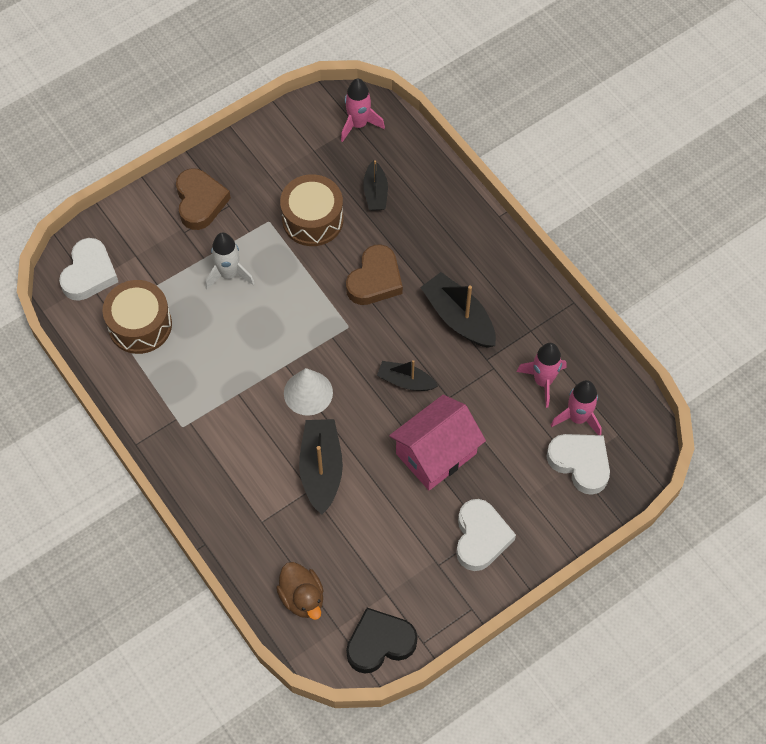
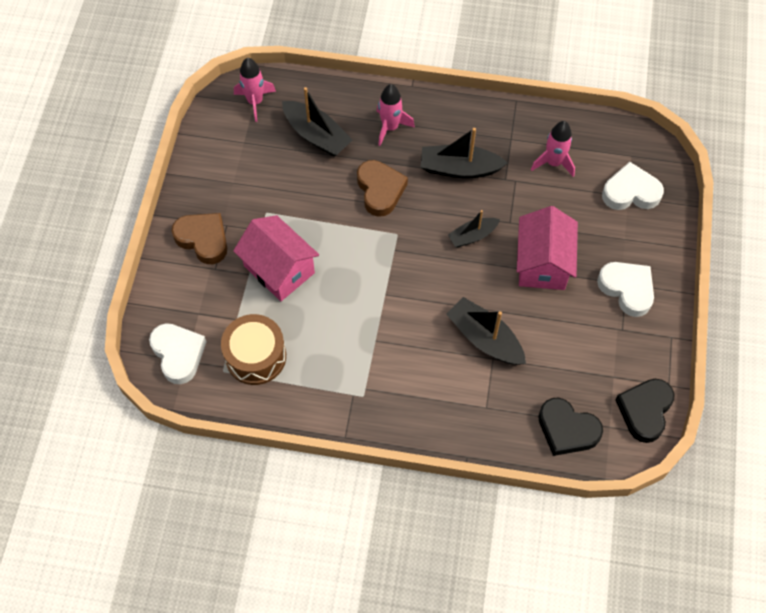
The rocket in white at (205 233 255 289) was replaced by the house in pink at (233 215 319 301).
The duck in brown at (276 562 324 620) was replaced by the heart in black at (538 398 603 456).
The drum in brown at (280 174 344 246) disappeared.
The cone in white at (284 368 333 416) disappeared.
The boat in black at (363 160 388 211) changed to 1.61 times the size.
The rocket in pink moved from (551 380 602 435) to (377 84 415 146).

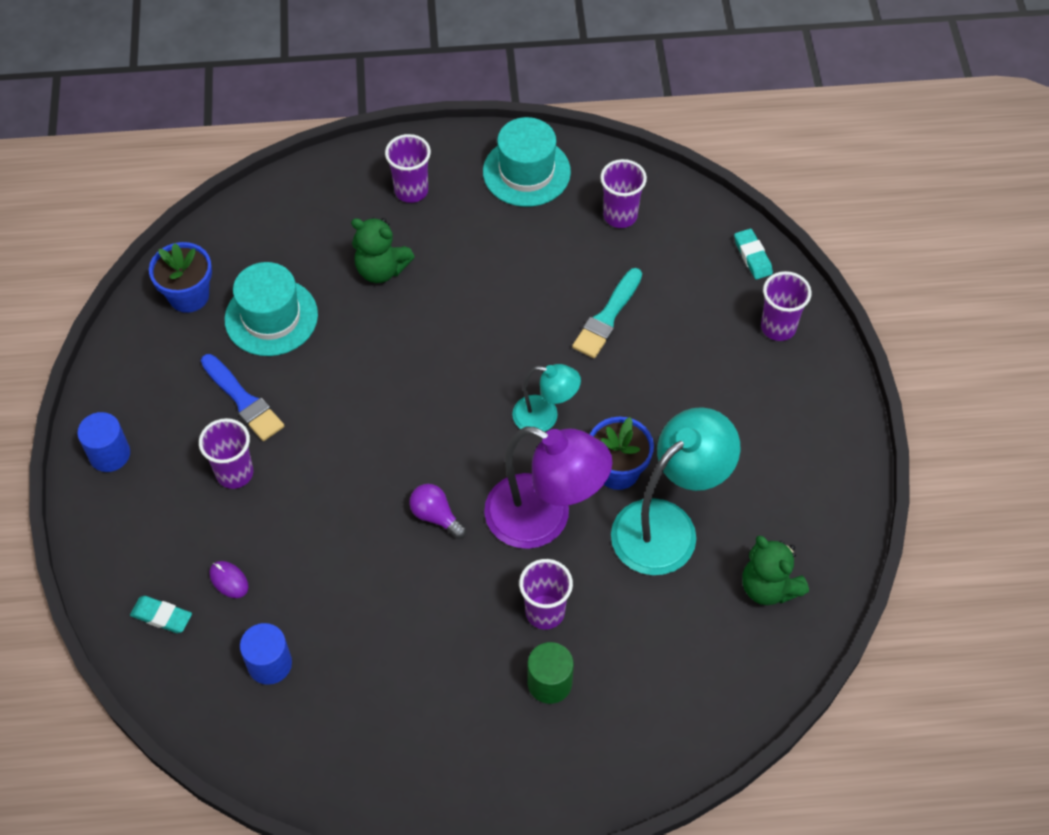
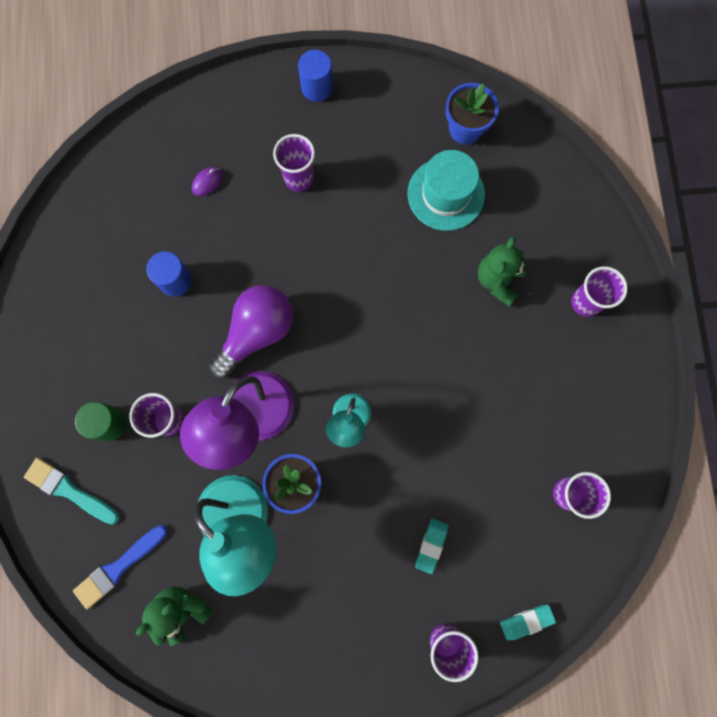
The eraser in turquoise moved from (130 596 192 633) to (415 519 448 574).
The brush in blue moved from (201 354 284 441) to (73 525 168 609).
The cylinder in blue moved from (240 623 292 685) to (146 251 192 296).
The light bulb in purple at (409 484 467 539) changed to 1.93 times the size.
The hat in turquoise at (483 117 571 207) disappeared.
The brush in turquoise moved from (572 268 642 358) to (24 457 120 525).

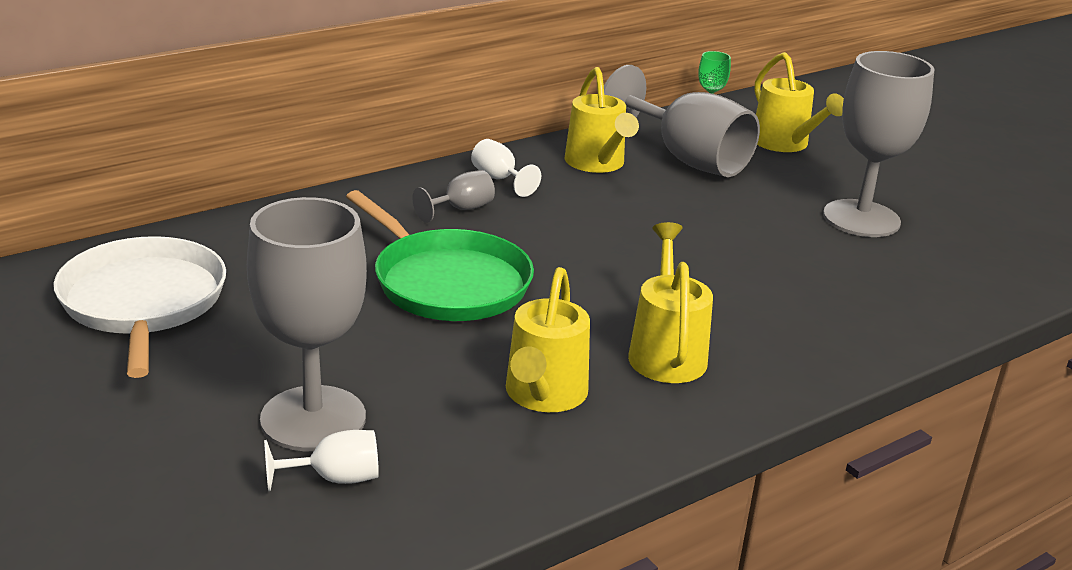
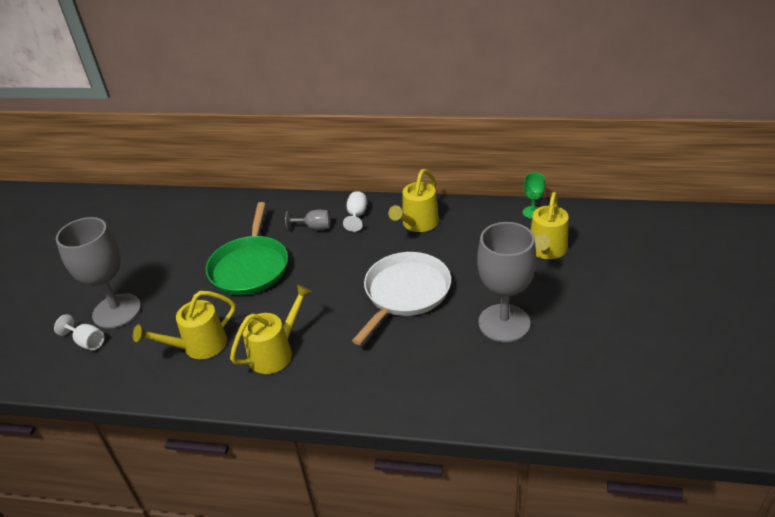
The pan in white moved from (54 236 226 378) to (352 252 451 345).
The goblet in grey at (604 65 760 177) disappeared.

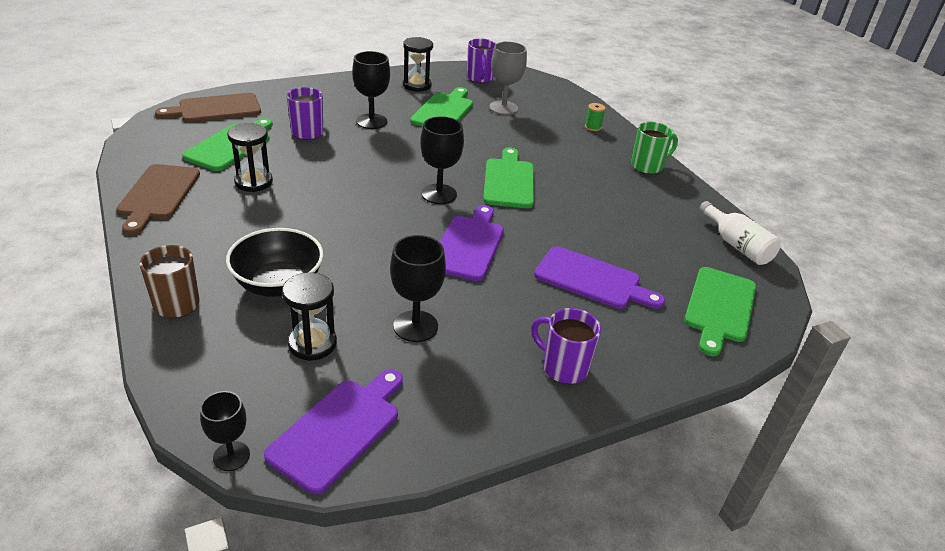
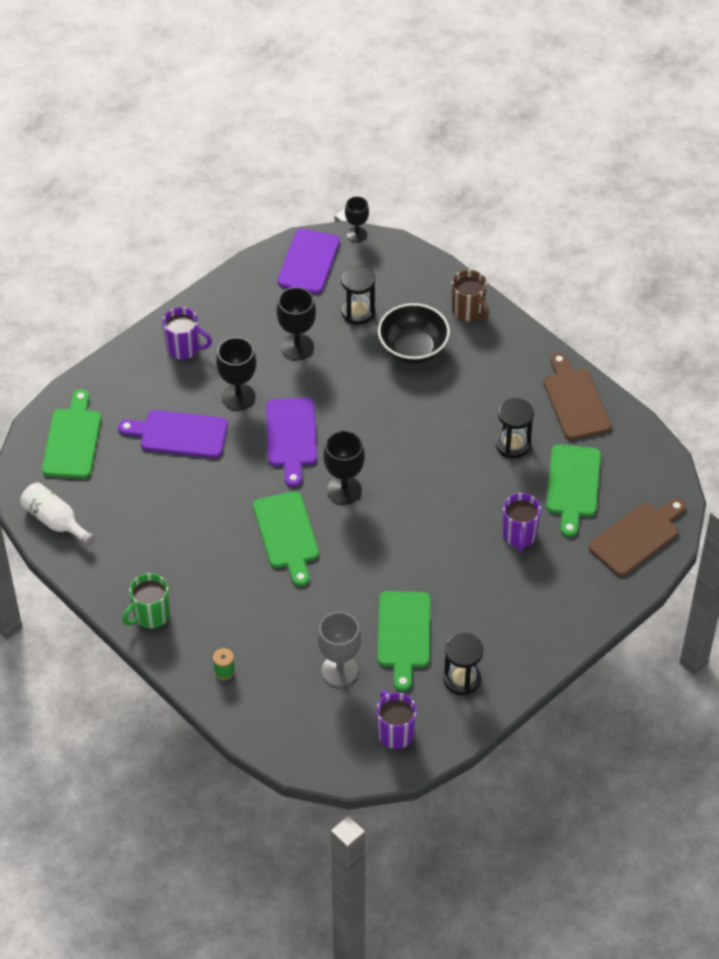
The goblet in black moved from (352 51 390 129) to (216 337 256 411).

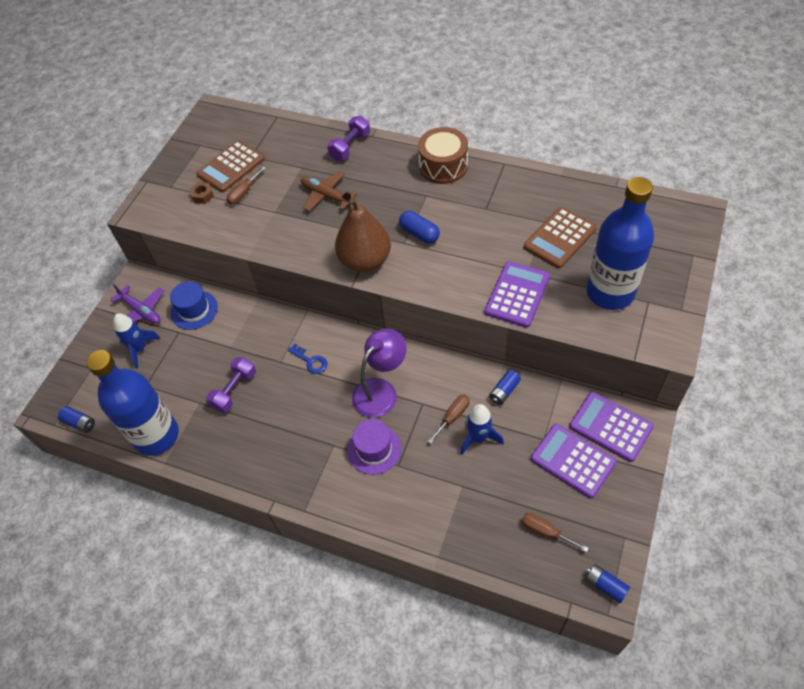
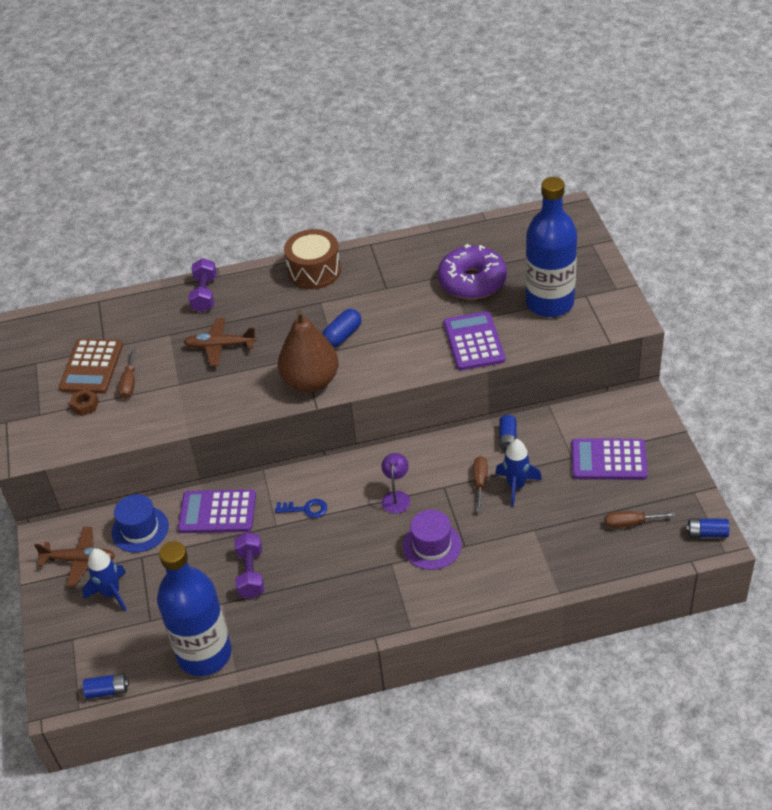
The plane in purple at (110 284 164 324) became the plane in brown at (34 527 115 586).
The lamp in purple at (352 328 407 418) changed to 0.58 times the size.
The capsule in blue at (399 211 440 243) turned 60 degrees counterclockwise.
The calculator in brown at (524 207 597 268) was replaced by the donut in purple at (438 244 507 299).
The calculator in purple moved from (569 392 654 462) to (178 489 256 533).

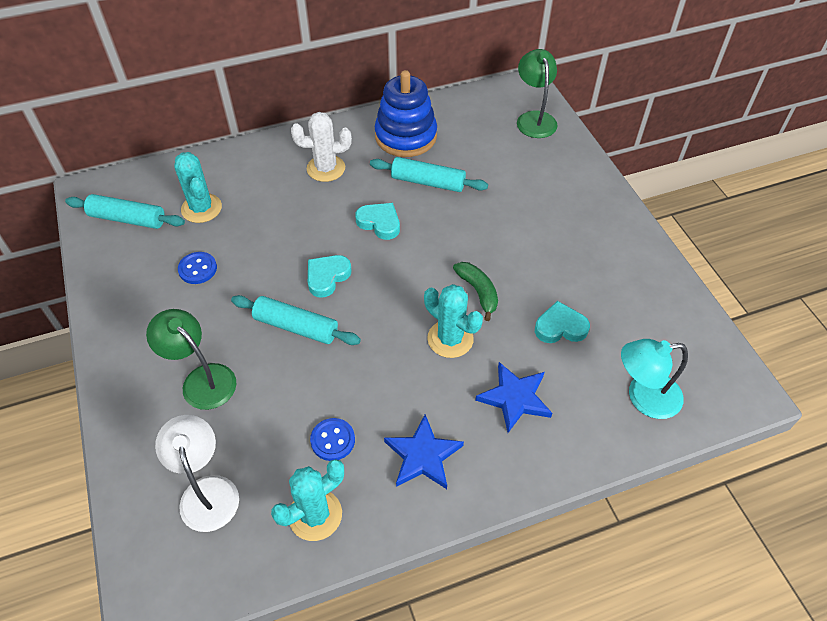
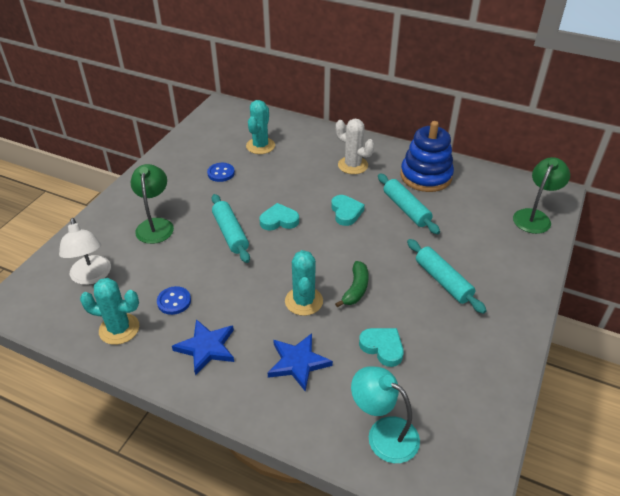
The rolling pin in turquoise moved from (65 194 185 229) to (407 239 487 314).
The lamp in white at (155 415 239 532) turned 135 degrees clockwise.

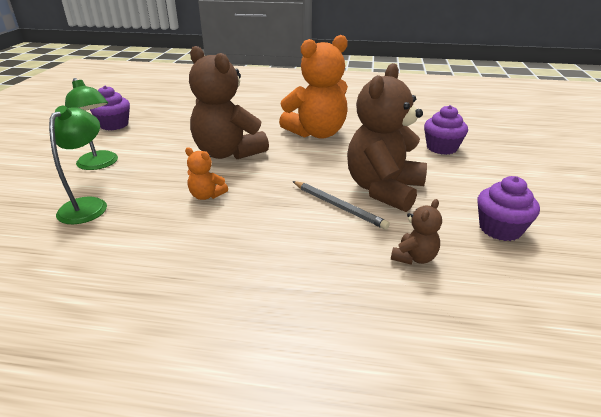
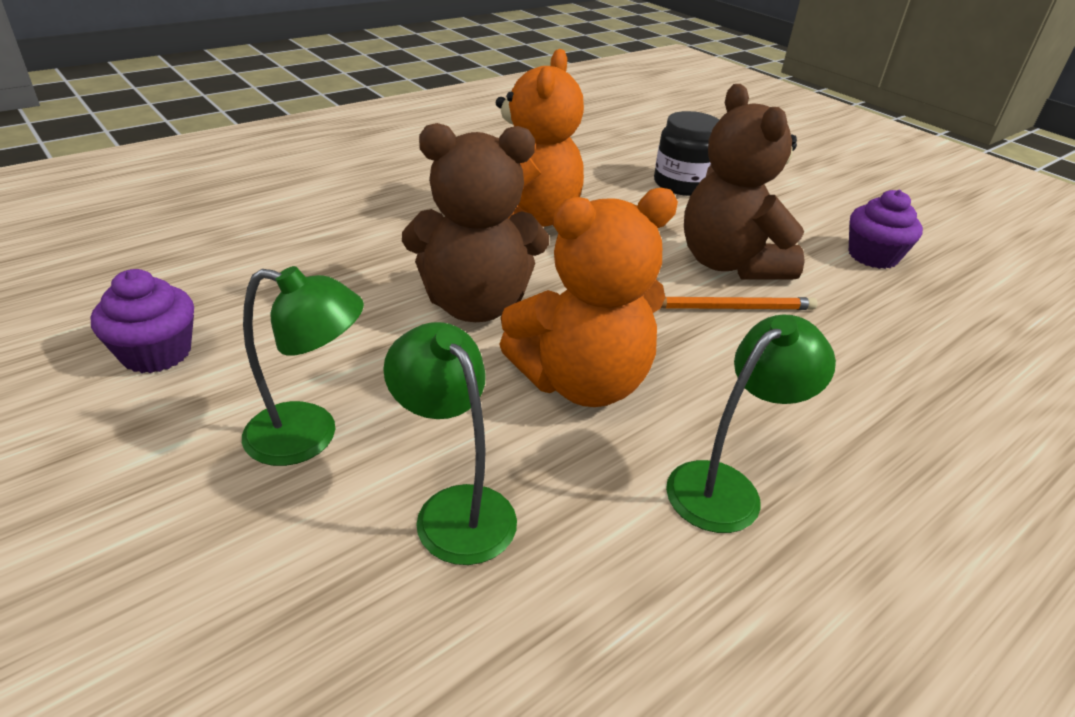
The teddy bear in orange at (185 147 228 200) changed to 2.26 times the size.
The pencil in grey at (292 181 390 230) became the pencil in orange at (661 296 817 310).
The teddy bear in brown at (391 199 442 265) disappeared.
The cupcake in purple at (424 105 468 155) was replaced by the jar in black at (654 111 719 196).
The lamp in green at (666 314 836 533) appeared.

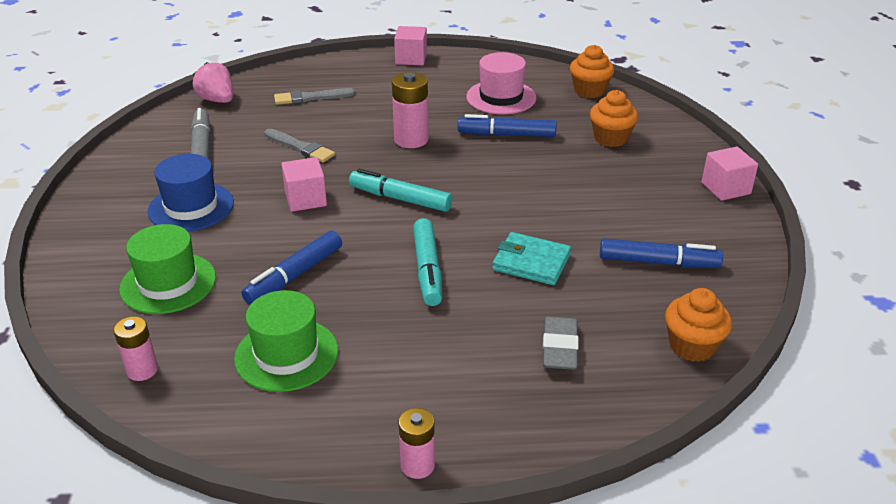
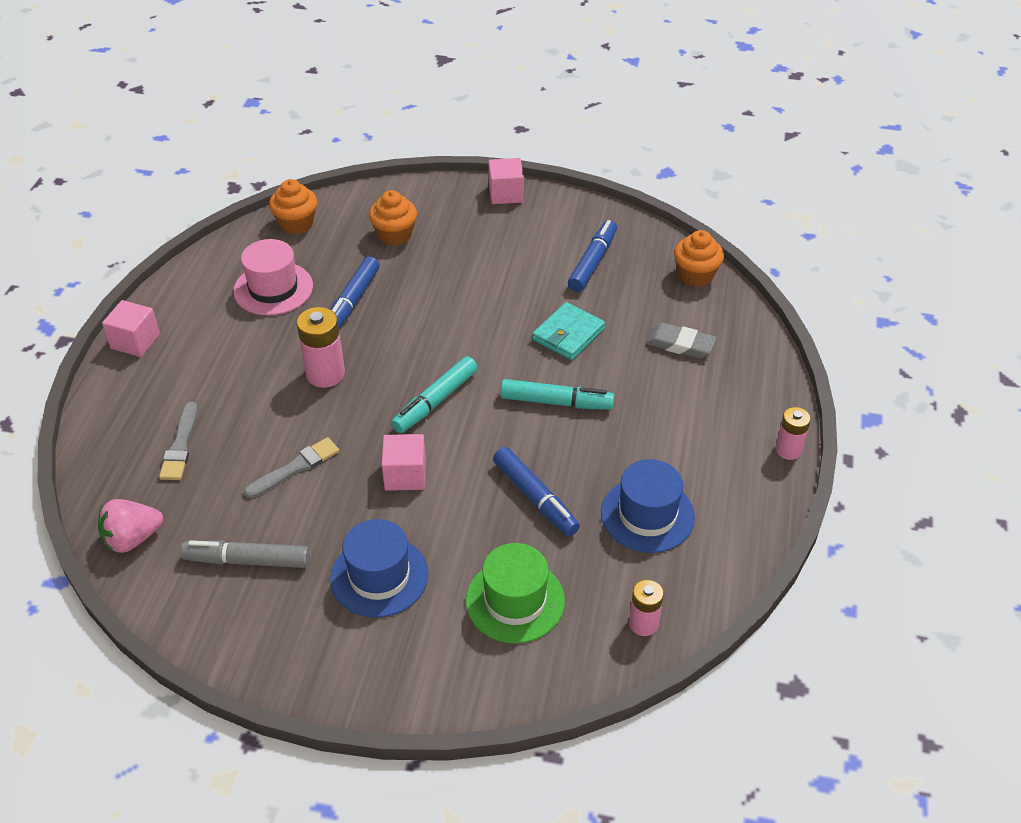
The hat in green at (234 290 338 392) became the hat in blue at (601 459 695 553).

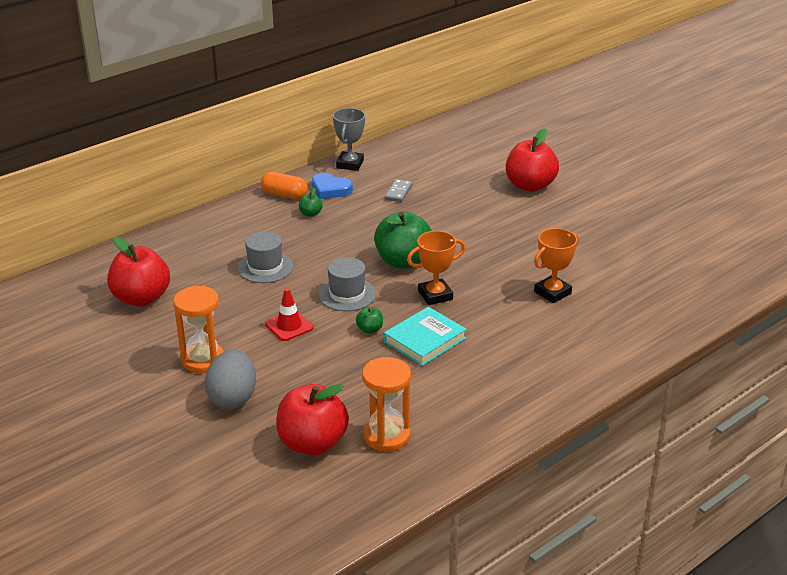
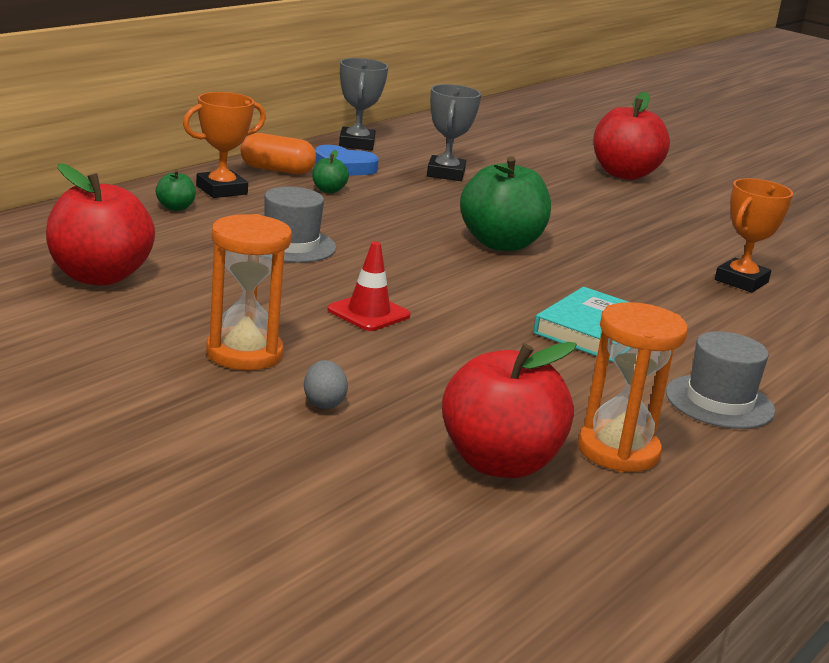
The egg in grey at (205 349 256 409) changed to 0.49 times the size.
The hat in grey moved from (318 257 376 311) to (666 331 775 429).
The apple in green moved from (356 307 383 334) to (156 170 196 211).
The domino in grey at (385 179 412 202) was replaced by the trophy in grey at (427 84 481 181).
The trophy in orange moved from (407 231 466 305) to (183 92 266 198).

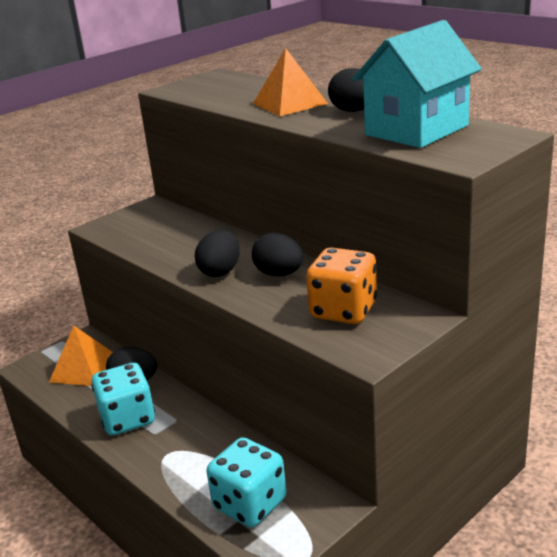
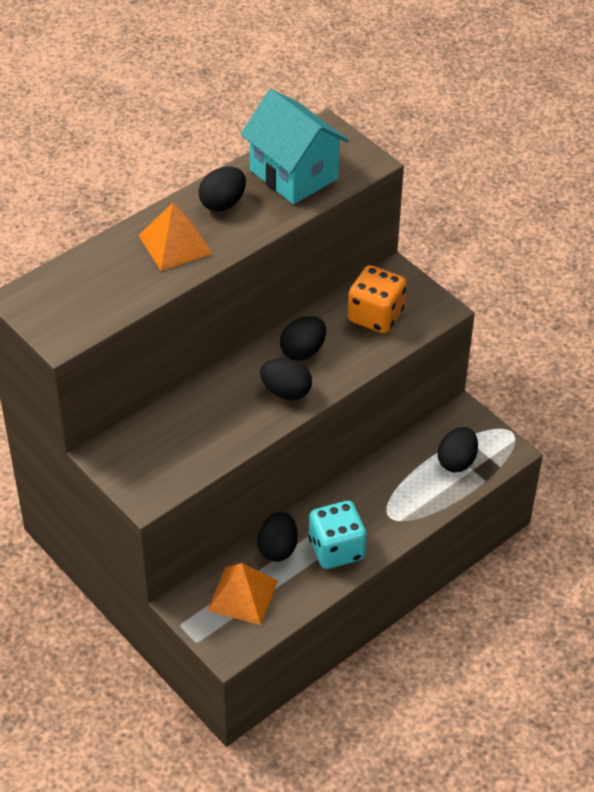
The dice in turquoise at (206 437 286 527) was replaced by the egg in black at (438 427 478 473).

